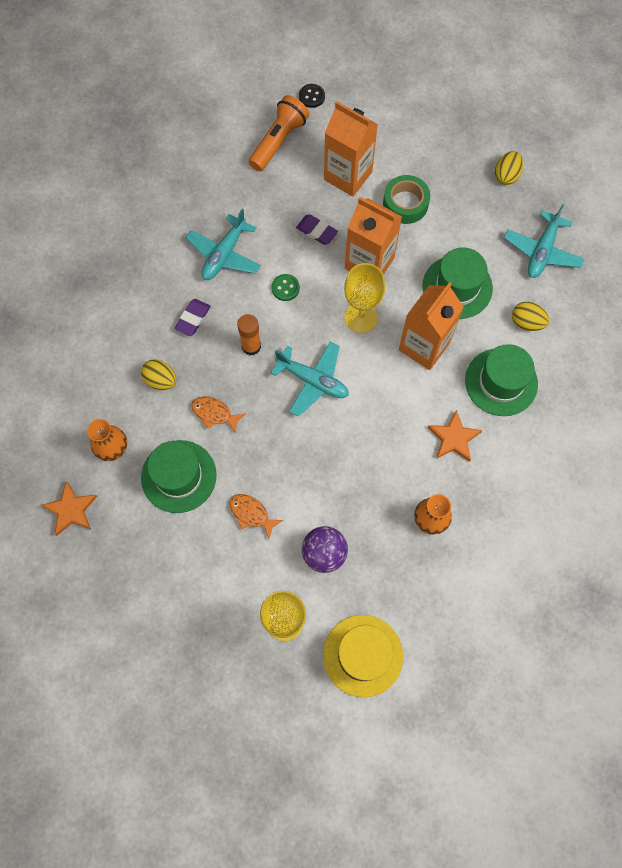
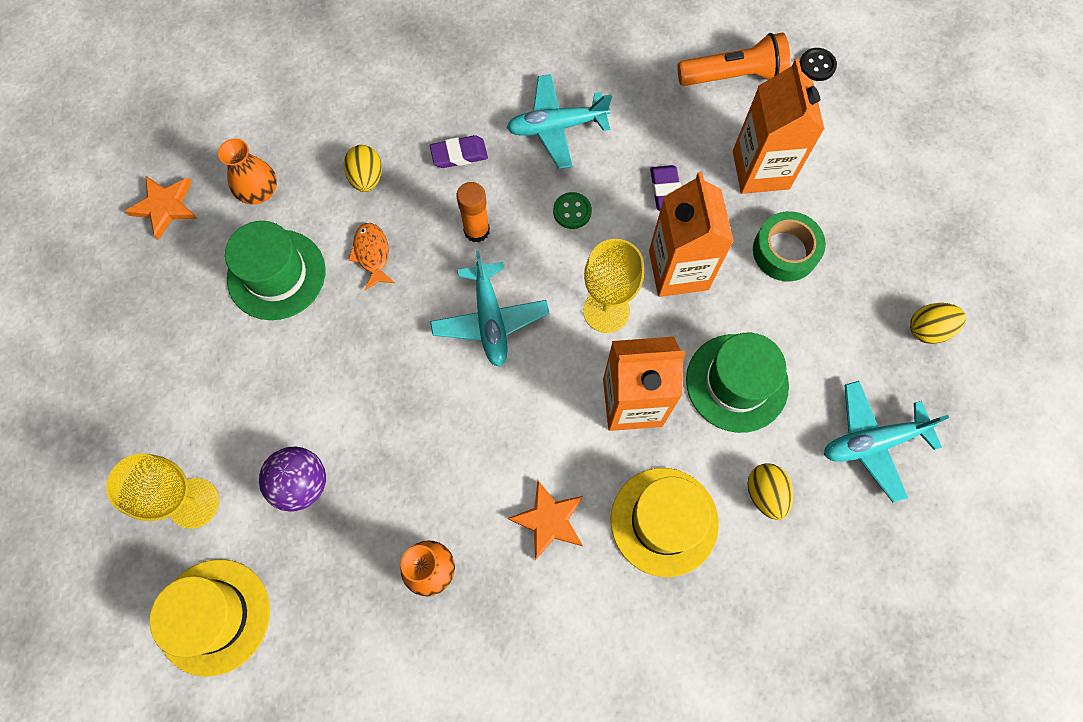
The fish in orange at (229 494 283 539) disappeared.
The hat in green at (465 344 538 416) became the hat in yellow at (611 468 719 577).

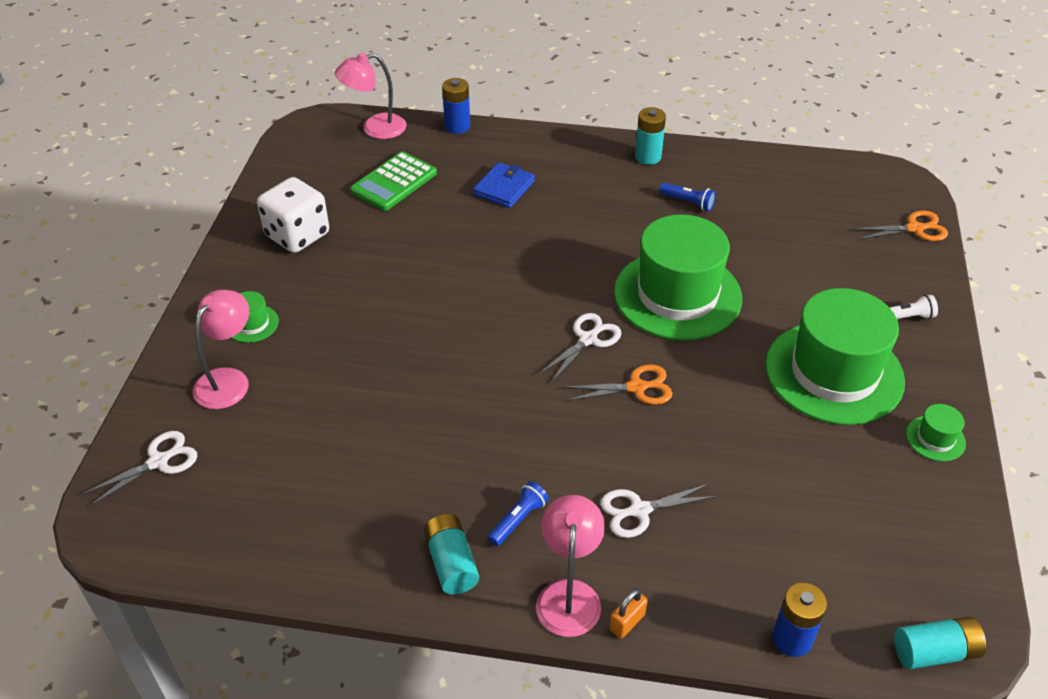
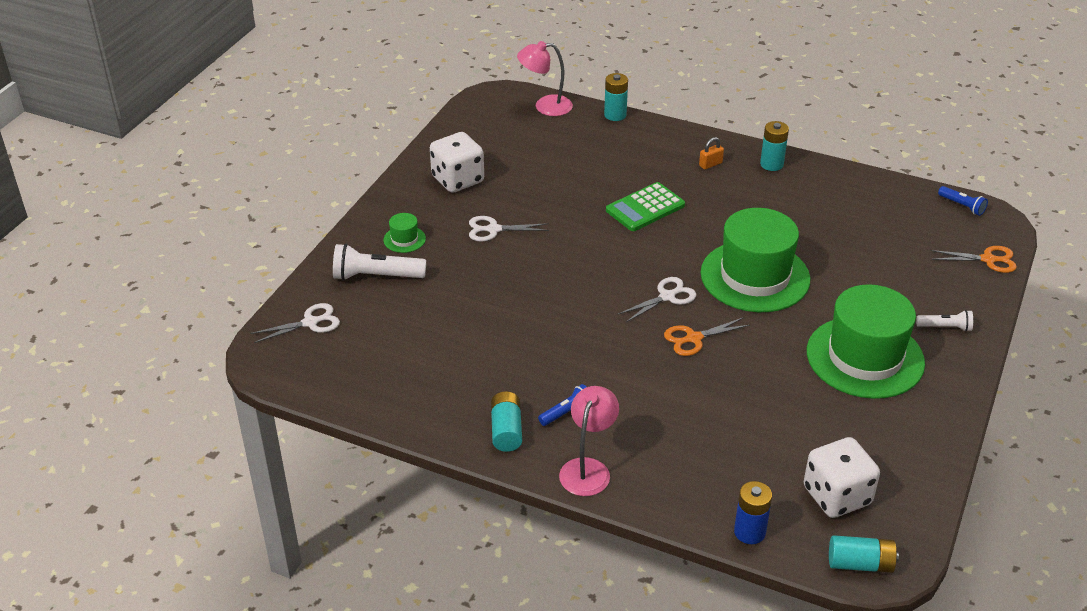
The lamp in pink at (193 290 249 409) was replaced by the flashlight in white at (333 244 426 281).
The calculator in green moved from (350 151 437 211) to (606 182 685 231).
The battery in blue at (442 78 470 134) became the battery in turquoise at (604 73 628 121).
The wallet in blue at (473 162 535 208) disappeared.
The scissors in orange at (564 364 673 405) turned 150 degrees clockwise.
The scissors in white moved from (600 483 718 538) to (469 216 549 241).
The padlock in orange moved from (610 589 648 638) to (699 137 724 169).
The flashlight in blue moved from (659 183 716 211) to (938 186 988 216).
The hat in green at (906 404 966 461) disappeared.
The dice in white at (804 437 880 518) appeared.

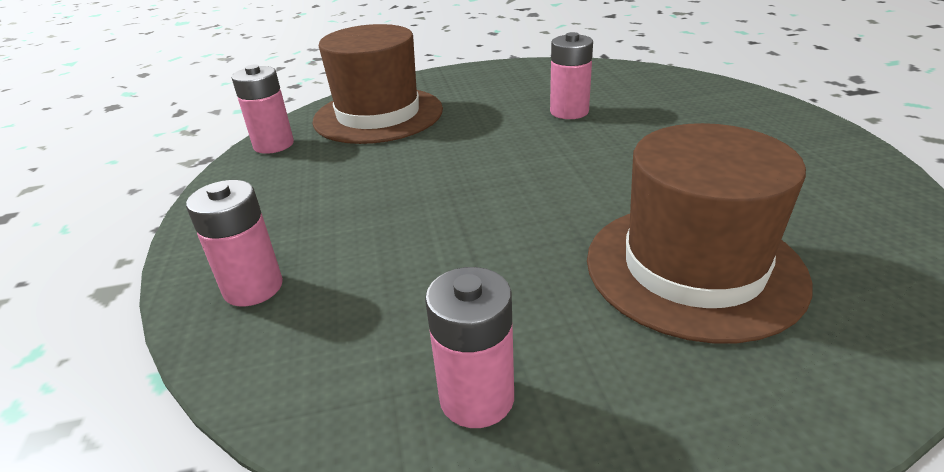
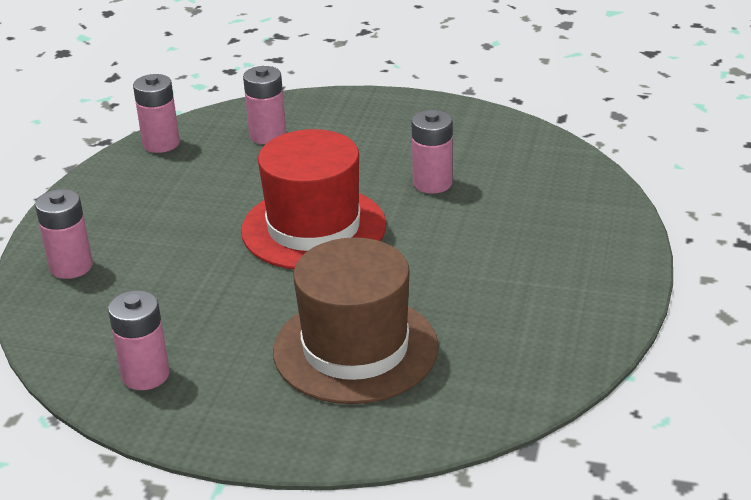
The hat in brown at (312 24 443 144) was replaced by the battery in pink at (243 66 286 144).
The hat in red at (241 129 386 269) appeared.

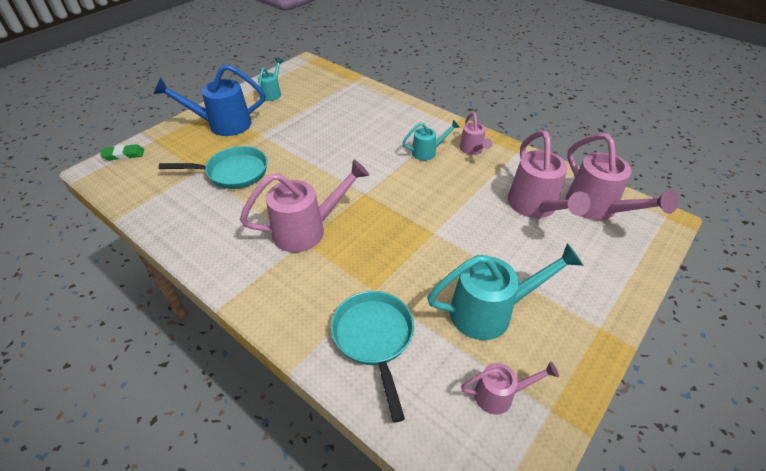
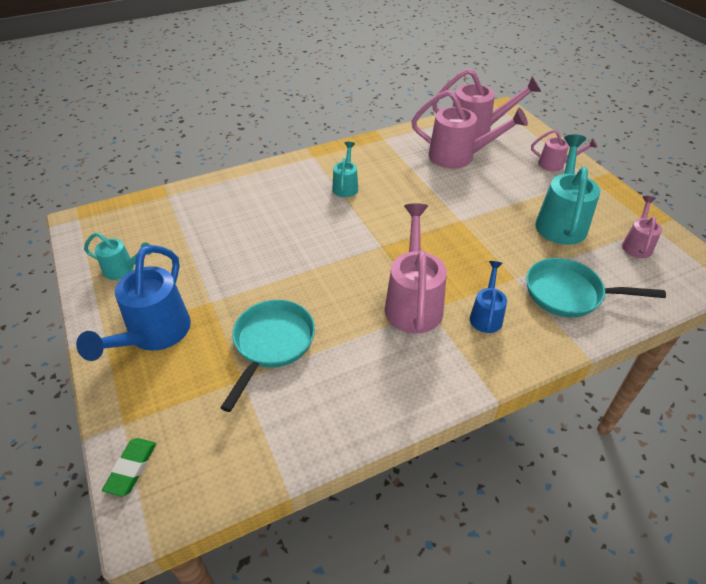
The watering can in turquoise at (258 58 283 101) turned 150 degrees clockwise.
The watering can in pink moved from (460 113 492 155) to (531 129 597 172).
The watering can in blue at (470 261 507 333) appeared.

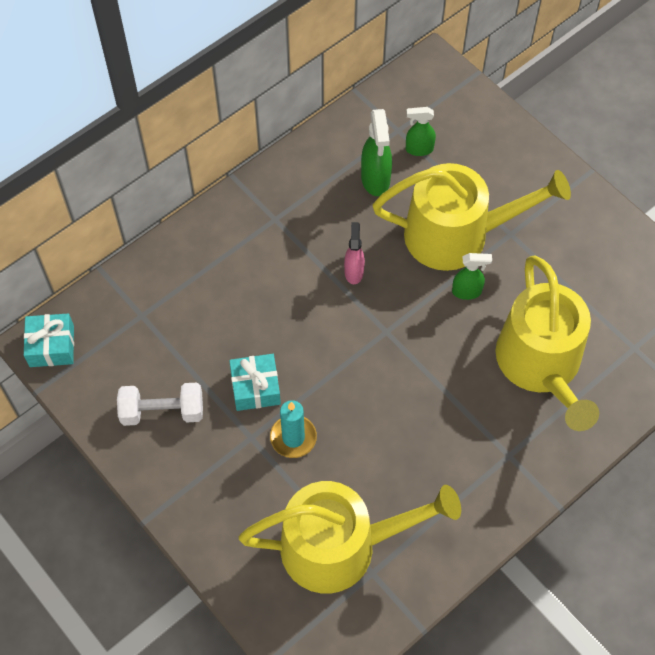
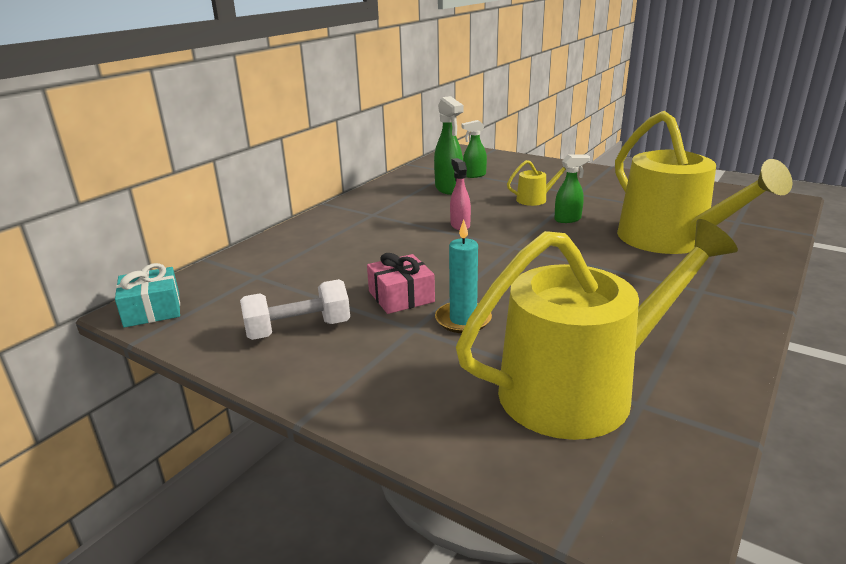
The gift in turquoise at (229 354 281 411) became the gift in pink at (367 253 435 314).
The watering can in yellow at (373 163 571 271) changed to 0.41 times the size.

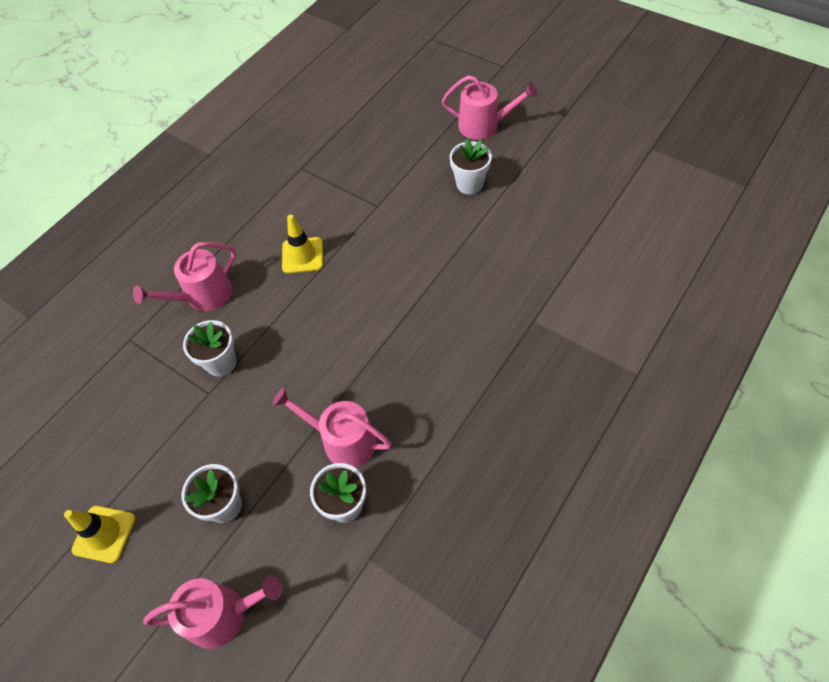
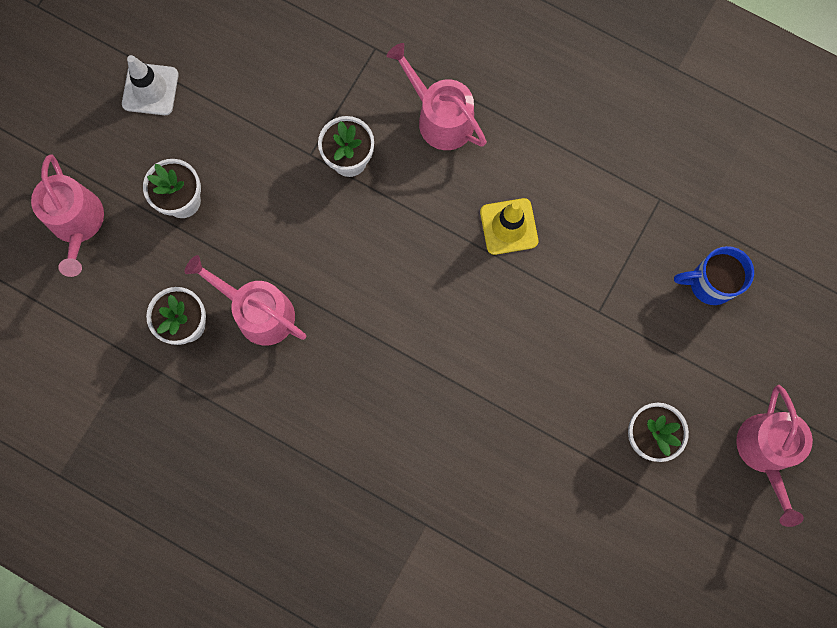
The traffic cone in yellow at (64 506 136 563) became the traffic cone in white at (122 55 178 115).
The watering can in pink at (272 388 391 468) turned 75 degrees counterclockwise.
The mug in blue at (674 246 754 305) appeared.

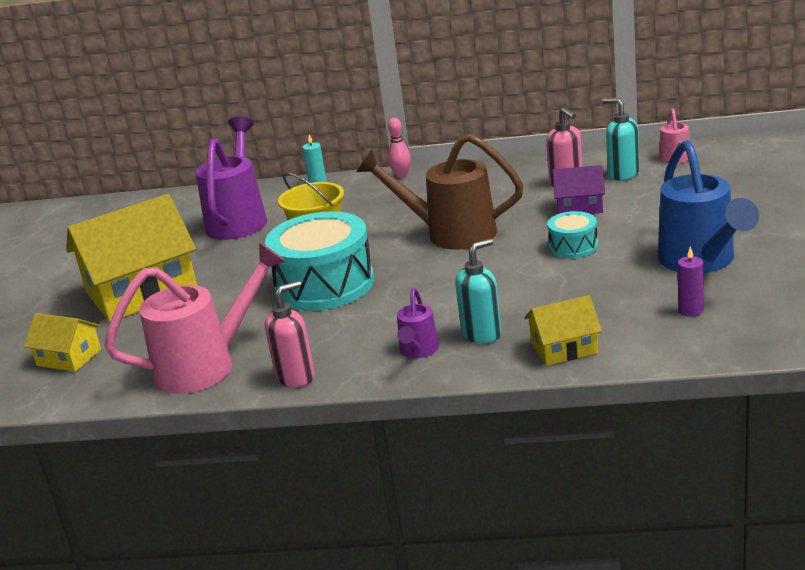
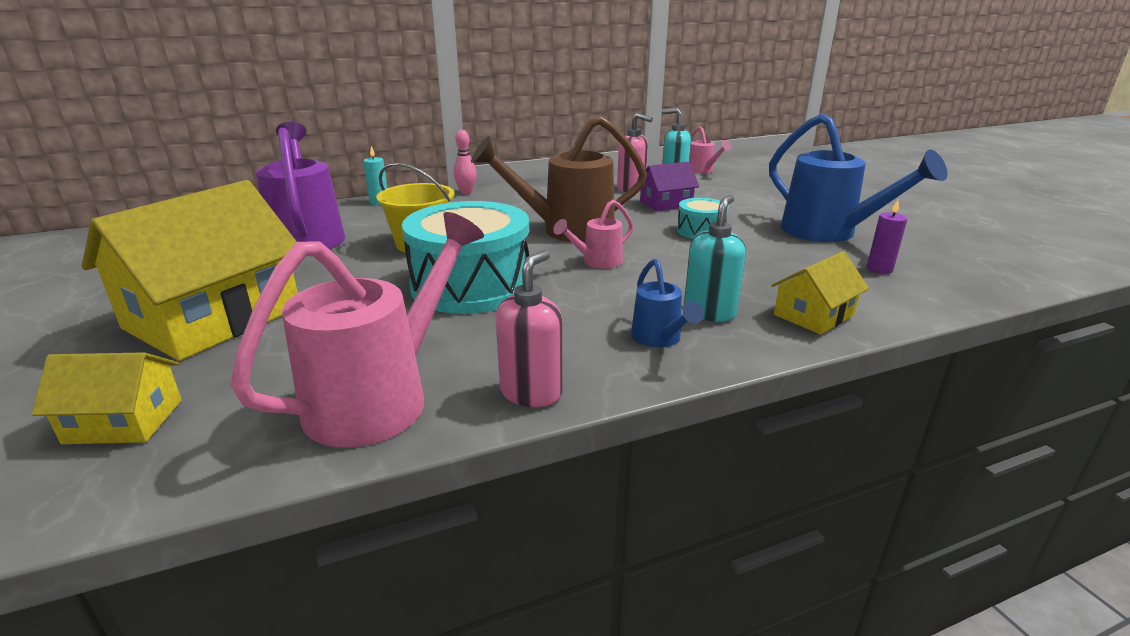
The watering can in purple at (397 288 439 358) became the watering can in blue at (631 259 704 348).
The watering can in pink at (553 200 633 269) appeared.

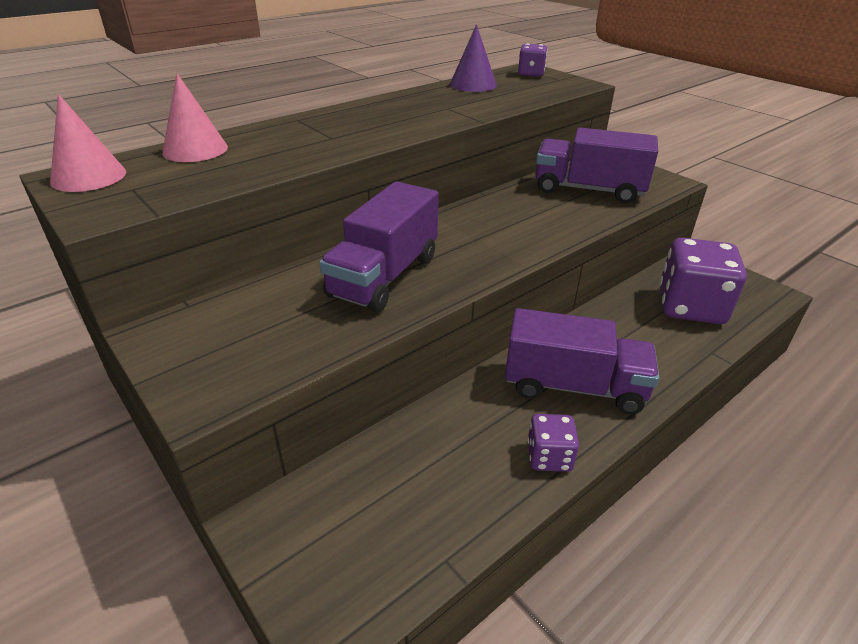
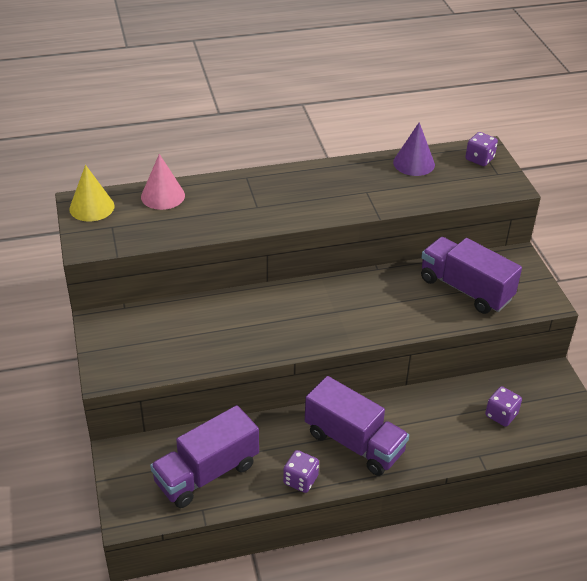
The cone in pink at (50 94 126 192) became the cone in yellow at (69 165 115 221).
The truck in purple moved from (319 181 439 312) to (150 405 259 508).
The dice in purple at (660 237 747 324) changed to 0.50 times the size.

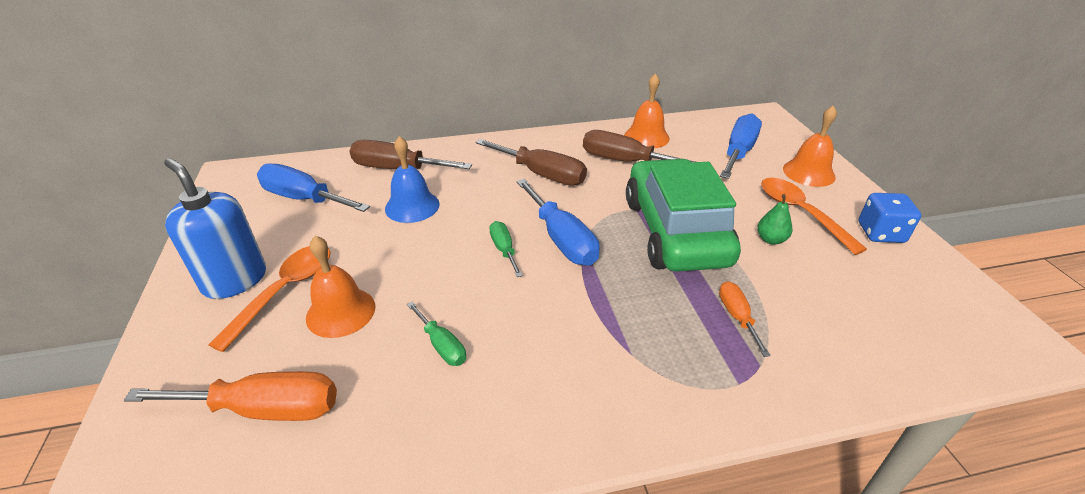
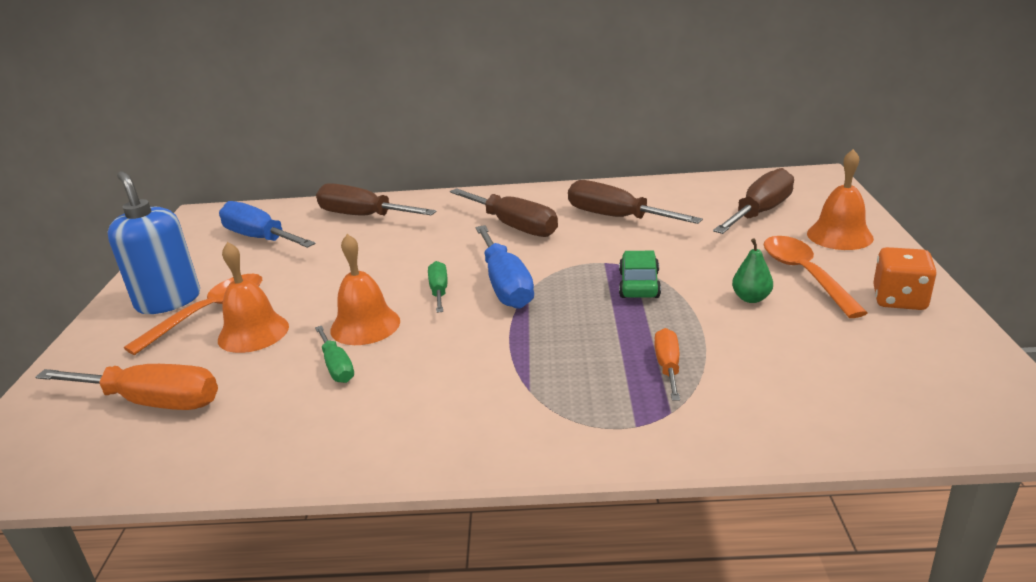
The bell in blue at (385 136 440 223) disappeared.
The bell in orange moved from (624 73 670 148) to (330 234 400 345).
The car in green at (626 158 741 272) changed to 0.42 times the size.
The screwdriver in blue at (720 114 762 179) became the screwdriver in brown at (713 168 794 234).
The dice in blue at (859 193 921 243) became the dice in orange at (873 247 937 310).

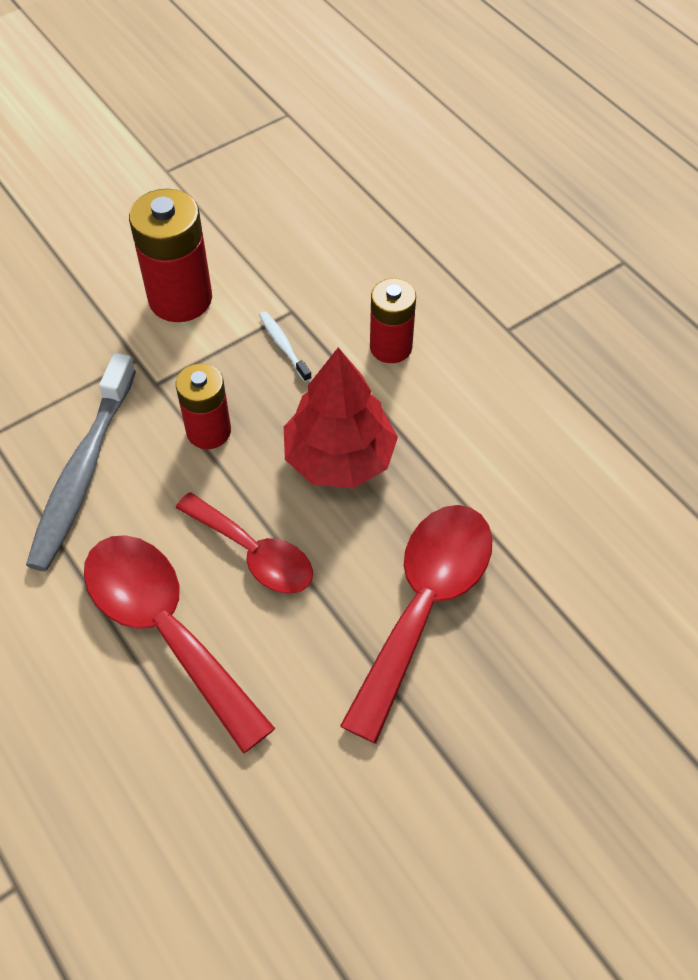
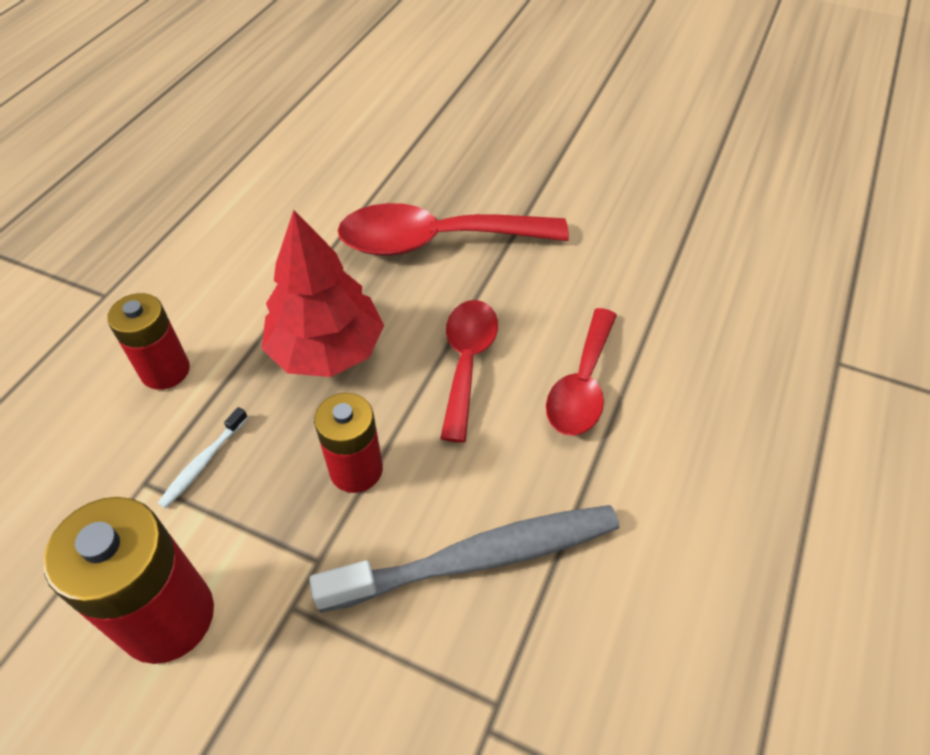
The spoon in red at (84 535 275 754) changed to 0.65 times the size.

